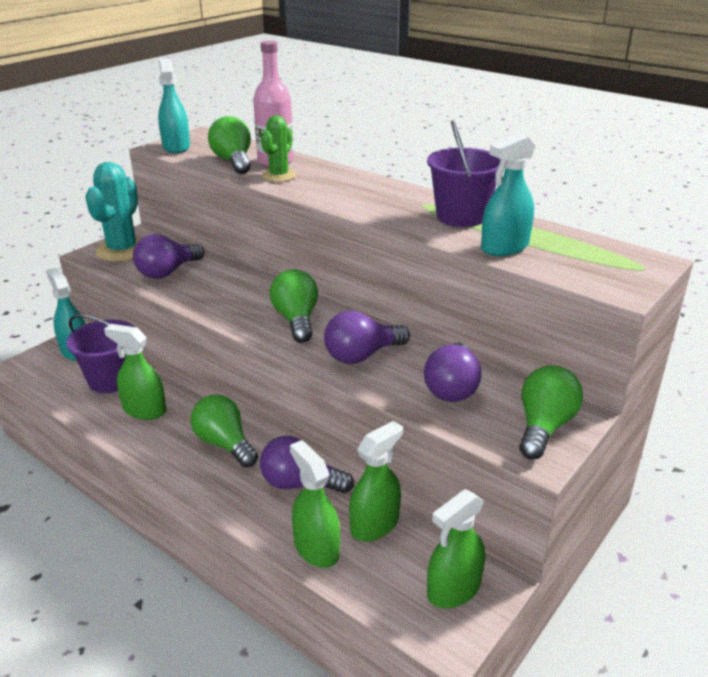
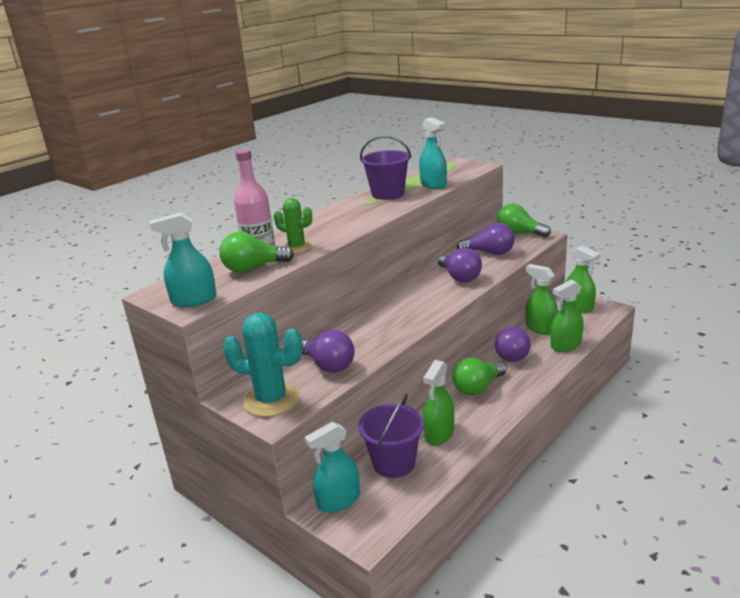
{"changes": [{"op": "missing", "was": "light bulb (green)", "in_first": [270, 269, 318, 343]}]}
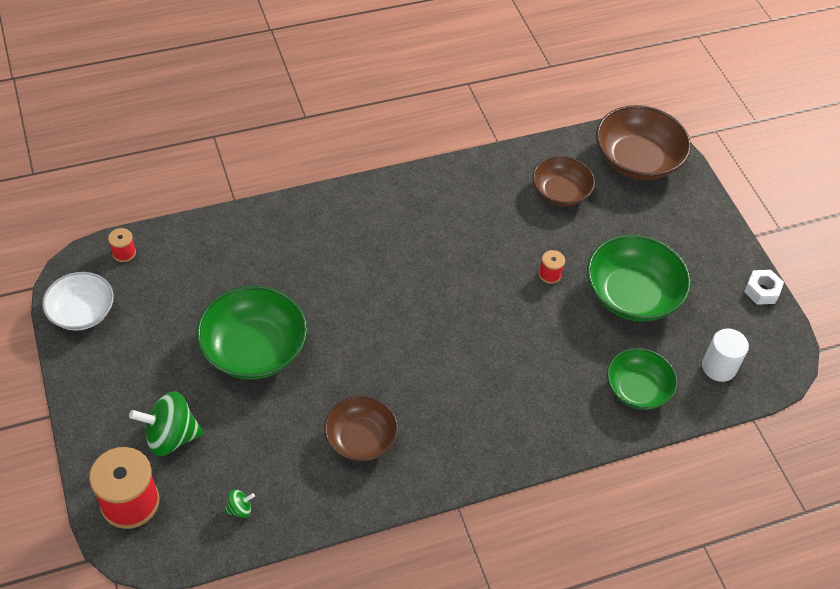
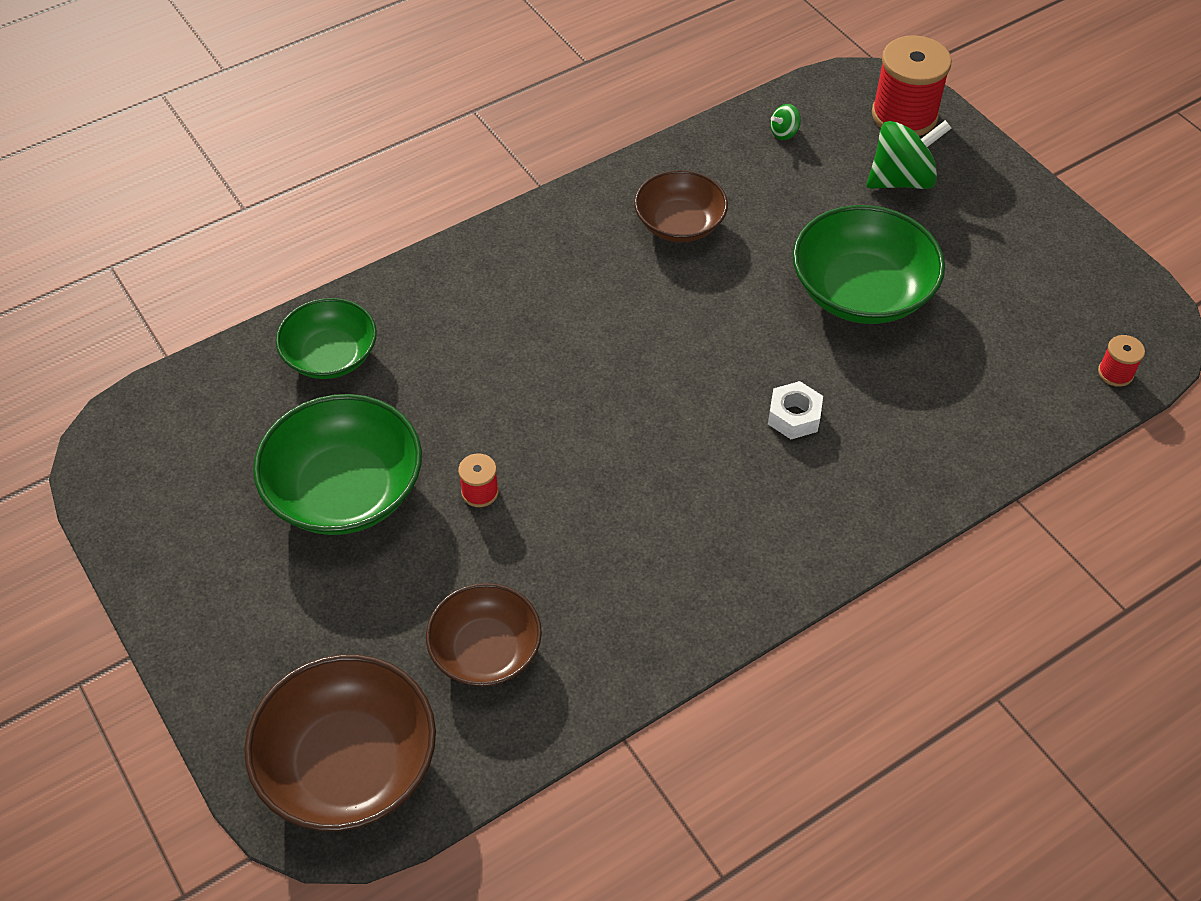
{"changes": [{"op": "relocated", "was": "nut (white)", "in_first": [744, 270, 784, 305], "in_second": [768, 381, 823, 439]}, {"op": "missing", "was": "bowl (white)", "in_first": [42, 272, 114, 331]}, {"op": "missing", "was": "cylinder (white)", "in_first": [702, 328, 749, 382]}]}
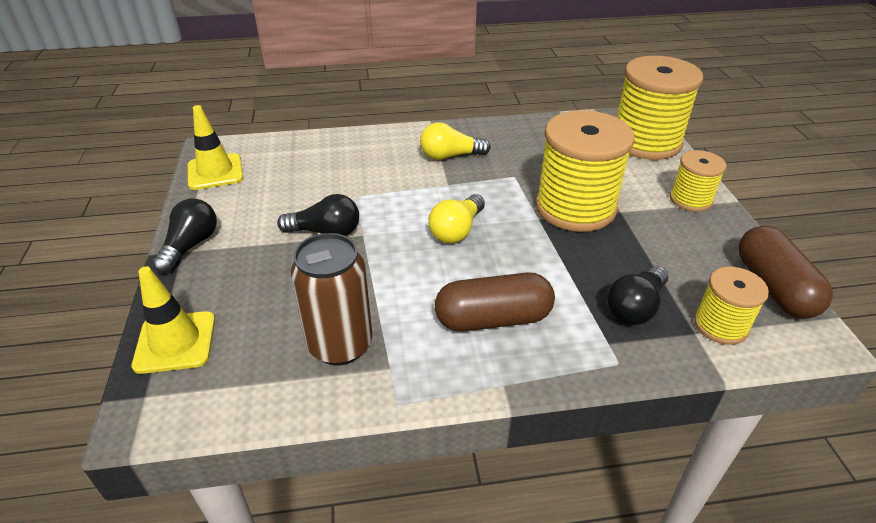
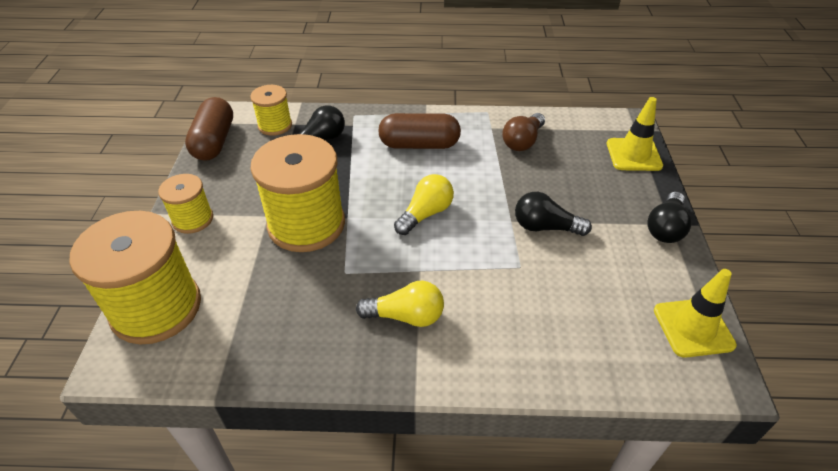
{"changes": [{"op": "exchanged", "was": "can (brown)", "now": "light bulb (brown)", "in_first": [291, 233, 372, 366], "in_second": [502, 113, 545, 151]}]}
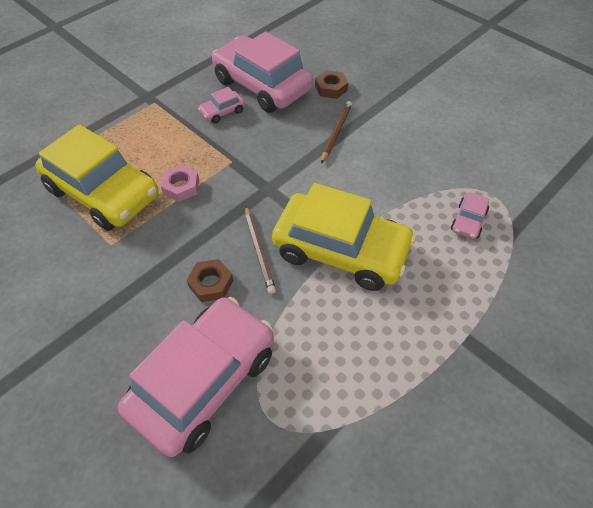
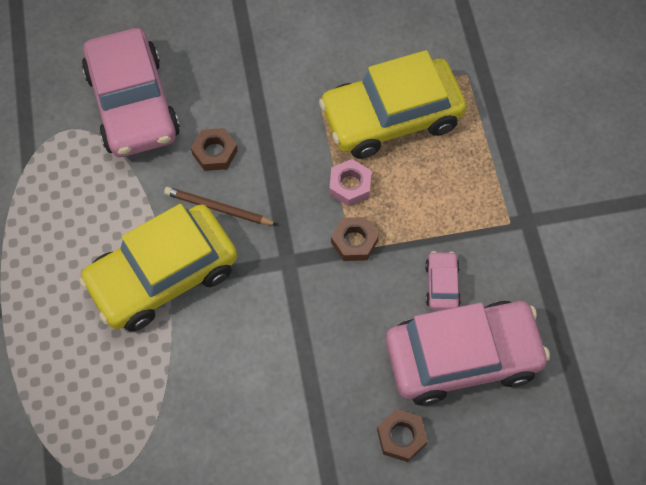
{"changes": [{"op": "appeared", "now": "nut (brown)", "in_second": [331, 217, 379, 261]}, {"op": "missing", "was": "pencil (brown)", "in_first": [321, 101, 352, 164]}, {"op": "missing", "was": "car (pink)", "in_first": [451, 192, 489, 239]}]}
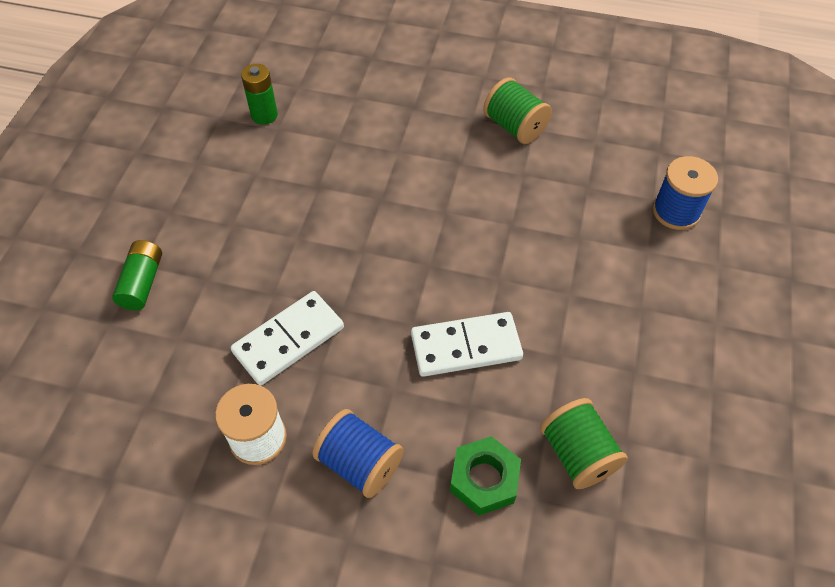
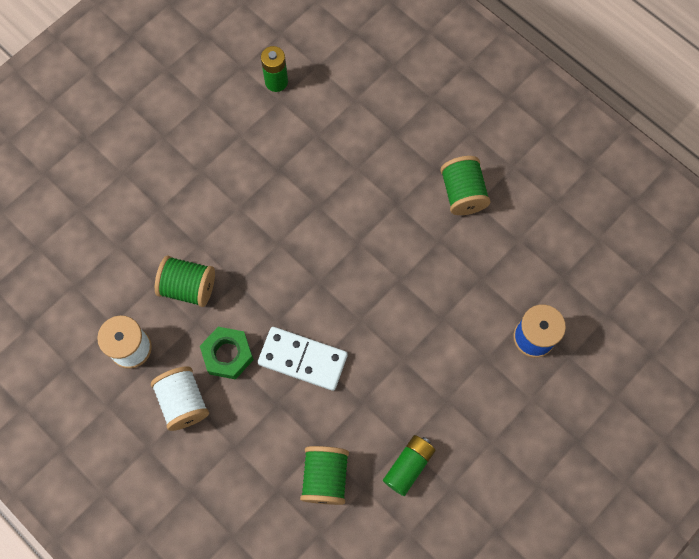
{"changes": [{"op": "colour", "was": "spool (blue)", "now": "spool (white)", "in_first": [312, 409, 404, 498], "in_second": [151, 366, 209, 431]}, {"op": "exchanged", "was": "domino (white)", "now": "spool (green)", "in_first": [231, 291, 344, 386], "in_second": [155, 255, 215, 307]}, {"op": "relocated", "was": "nut (green)", "in_first": [450, 436, 521, 516], "in_second": [200, 327, 254, 380]}, {"op": "relocated", "was": "battery (green)", "in_first": [112, 240, 162, 310], "in_second": [383, 435, 436, 496]}]}
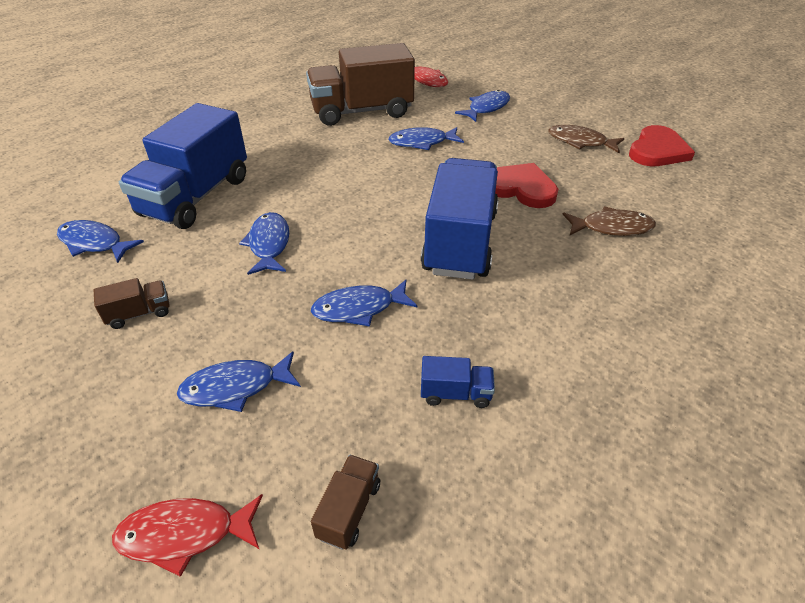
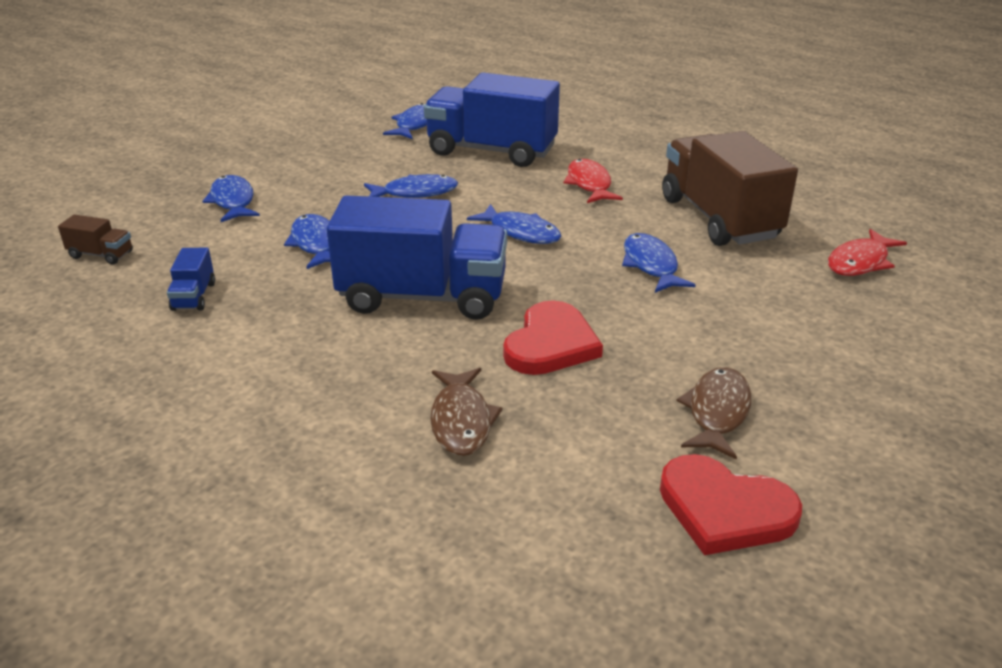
{"changes": [{"op": "relocated", "was": "fish (blue)", "in_first": [455, 90, 510, 122], "in_second": [467, 204, 561, 244]}, {"op": "relocated", "was": "fish (red)", "in_first": [112, 494, 263, 577], "in_second": [564, 159, 623, 203]}, {"op": "missing", "was": "truck (brown)", "in_first": [93, 278, 169, 329]}]}
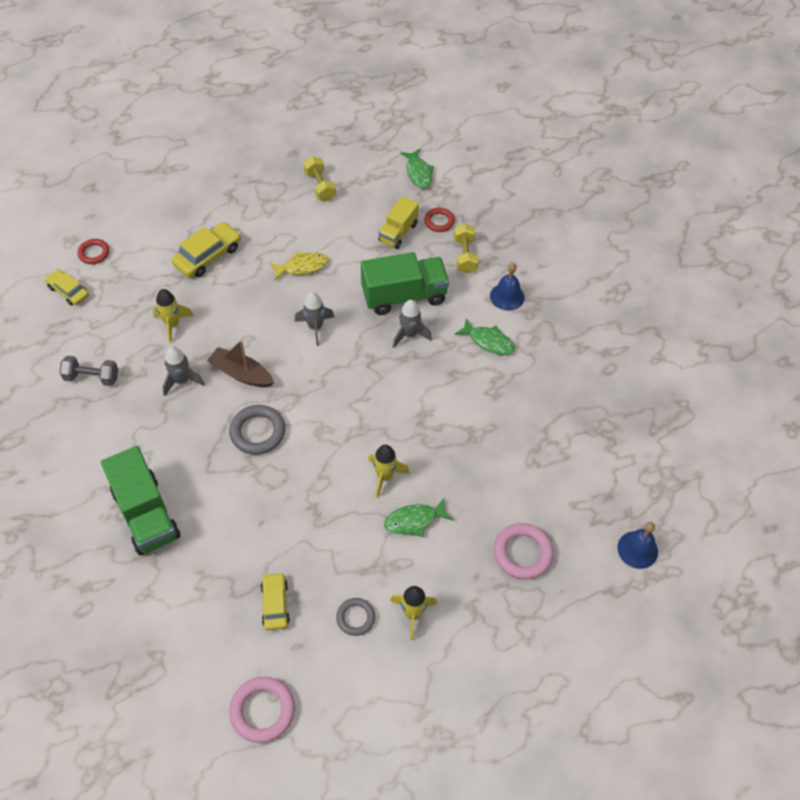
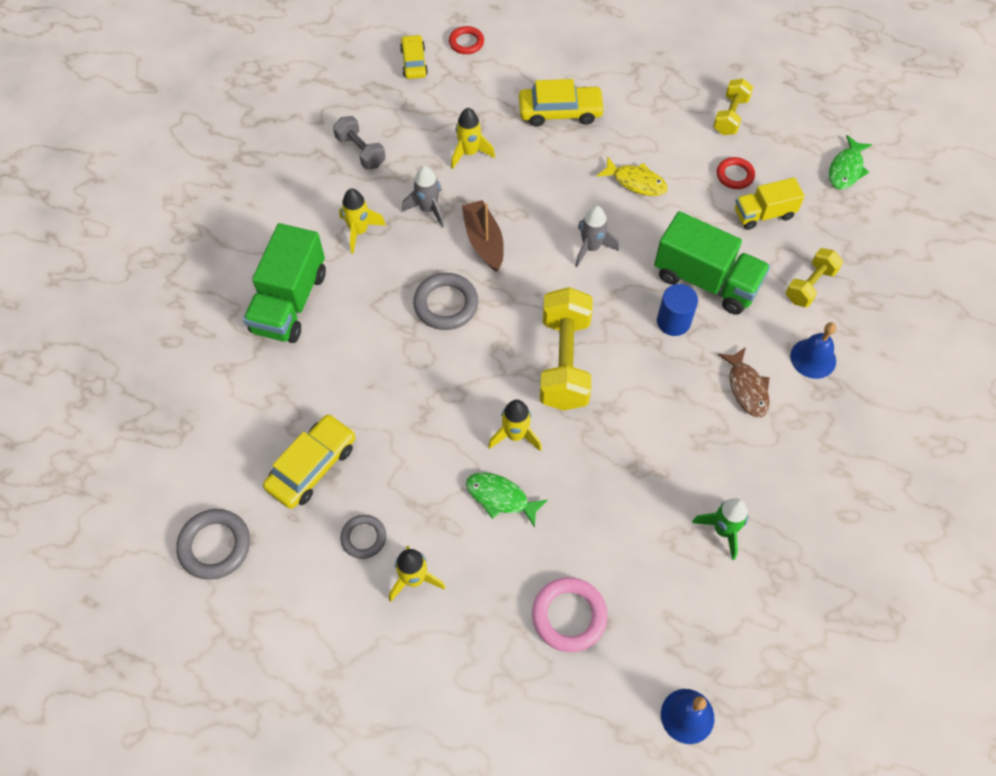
{"changes": [{"op": "colour", "was": "ring (pink)", "now": "ring (grey)", "in_first": [229, 677, 295, 743], "in_second": [176, 509, 250, 580]}, {"op": "size", "was": "car (yellow)", "in_first": [261, 572, 290, 630], "in_second": [263, 414, 355, 509], "ratio": 1.53}, {"op": "appeared", "now": "rocket (yellow)", "in_second": [339, 189, 386, 254]}, {"op": "appeared", "now": "dumbbell (yellow)", "in_second": [540, 287, 593, 411]}, {"op": "exchanged", "was": "rocket (grey)", "now": "cylinder (blue)", "in_first": [393, 300, 432, 348], "in_second": [657, 284, 698, 336]}, {"op": "appeared", "now": "rocket (green)", "in_second": [692, 498, 748, 560]}, {"op": "relocated", "was": "ring (red)", "in_first": [424, 208, 455, 232], "in_second": [717, 157, 755, 189]}, {"op": "colour", "was": "fish (green)", "now": "fish (brown)", "in_first": [455, 318, 515, 355], "in_second": [718, 347, 770, 417]}]}
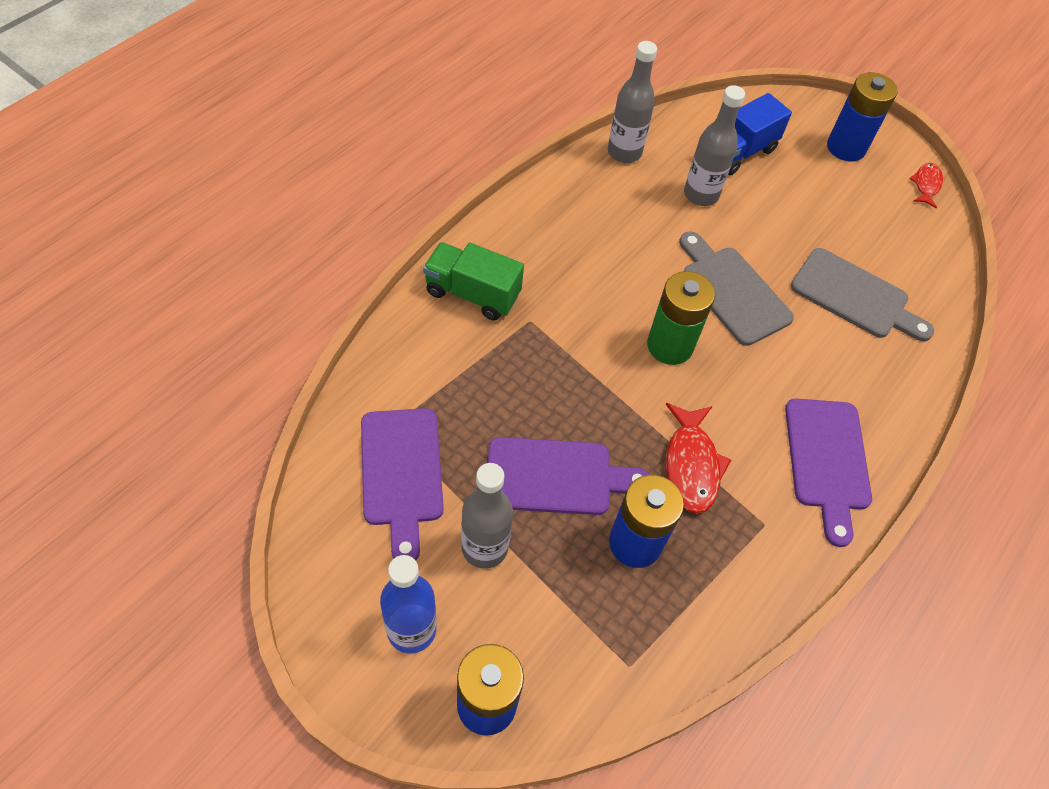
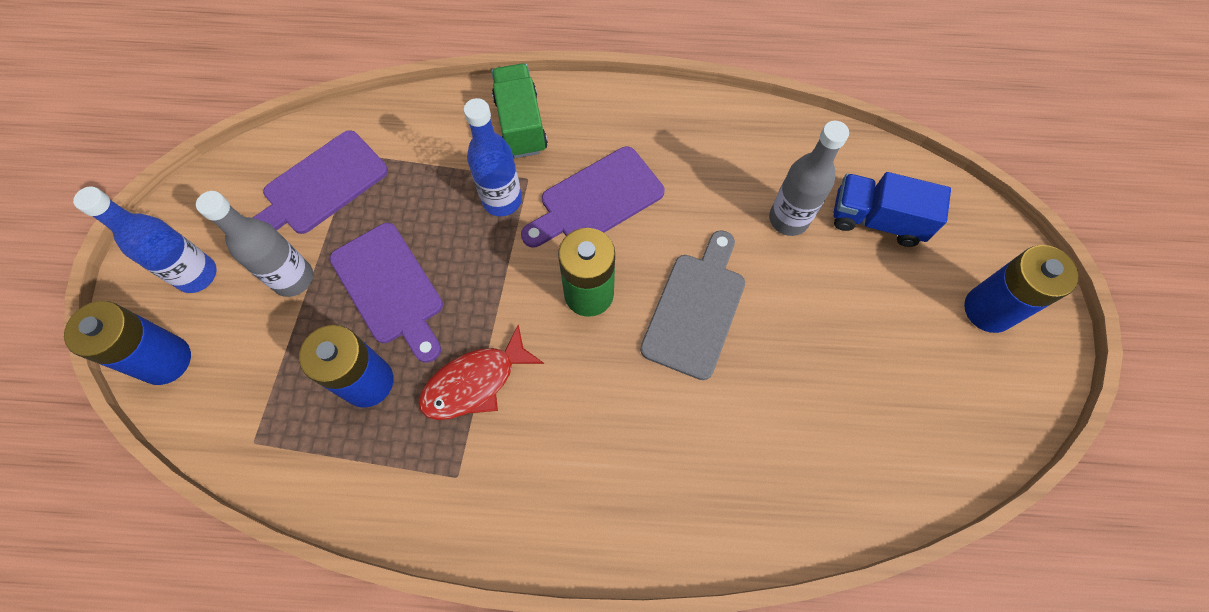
{"changes": [{"op": "appeared", "now": "bottle (blue)", "in_second": [464, 98, 522, 216]}, {"op": "relocated", "was": "cutting board (purple)", "in_first": [785, 399, 872, 547], "in_second": [521, 147, 664, 247]}, {"op": "missing", "was": "bottle (grey)", "in_first": [608, 41, 657, 163]}, {"op": "missing", "was": "cutting board (grey)", "in_first": [791, 248, 934, 341]}, {"op": "missing", "was": "fish (red)", "in_first": [909, 163, 943, 208]}]}
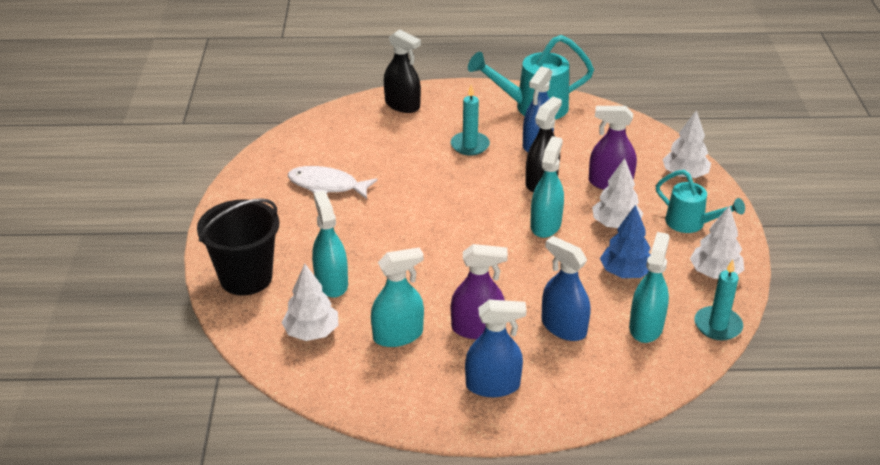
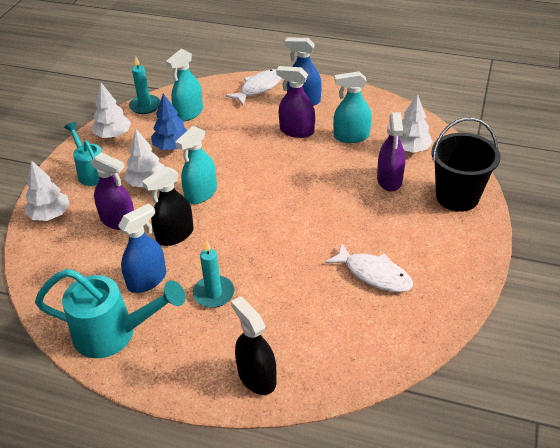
{"changes": [{"op": "appeared", "now": "fish (white)", "in_second": [225, 69, 282, 105]}, {"op": "colour", "was": "spray bottle (turquoise)", "now": "spray bottle (purple)", "in_first": [312, 191, 348, 298], "in_second": [377, 112, 405, 192]}, {"op": "missing", "was": "spray bottle (blue)", "in_first": [542, 236, 591, 341]}]}
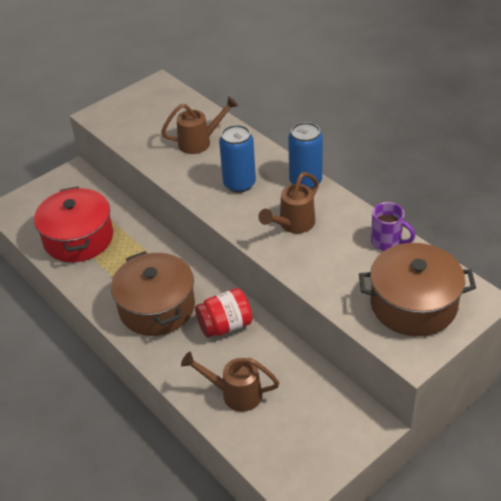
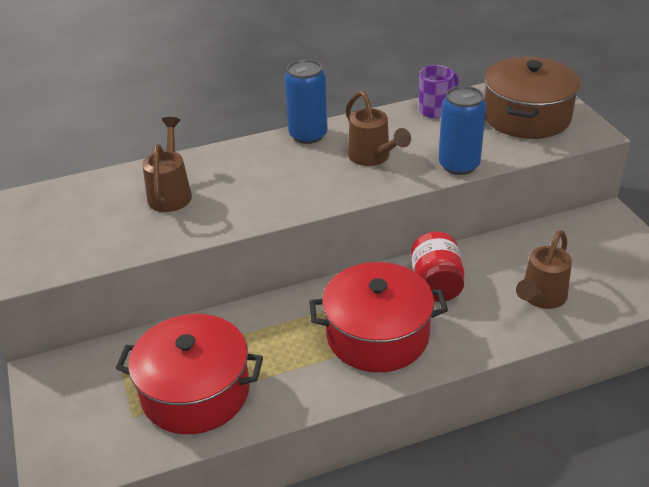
{"changes": [{"op": "colour", "was": "pot (brown)", "now": "pot (red)", "in_first": [111, 251, 195, 336], "in_second": [309, 262, 448, 372]}, {"op": "relocated", "was": "can (blue)", "in_first": [219, 125, 256, 193], "in_second": [438, 86, 486, 175]}]}
